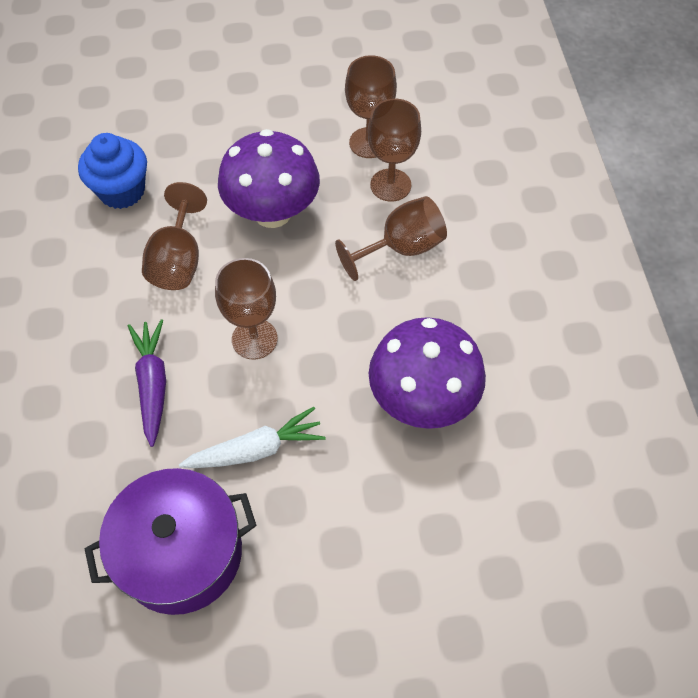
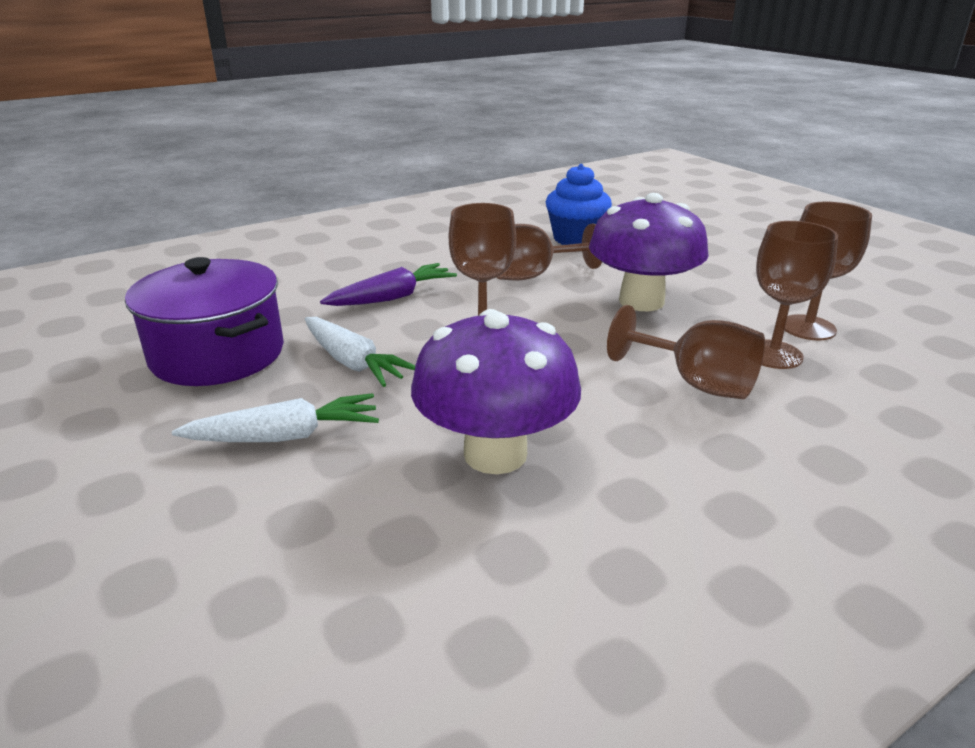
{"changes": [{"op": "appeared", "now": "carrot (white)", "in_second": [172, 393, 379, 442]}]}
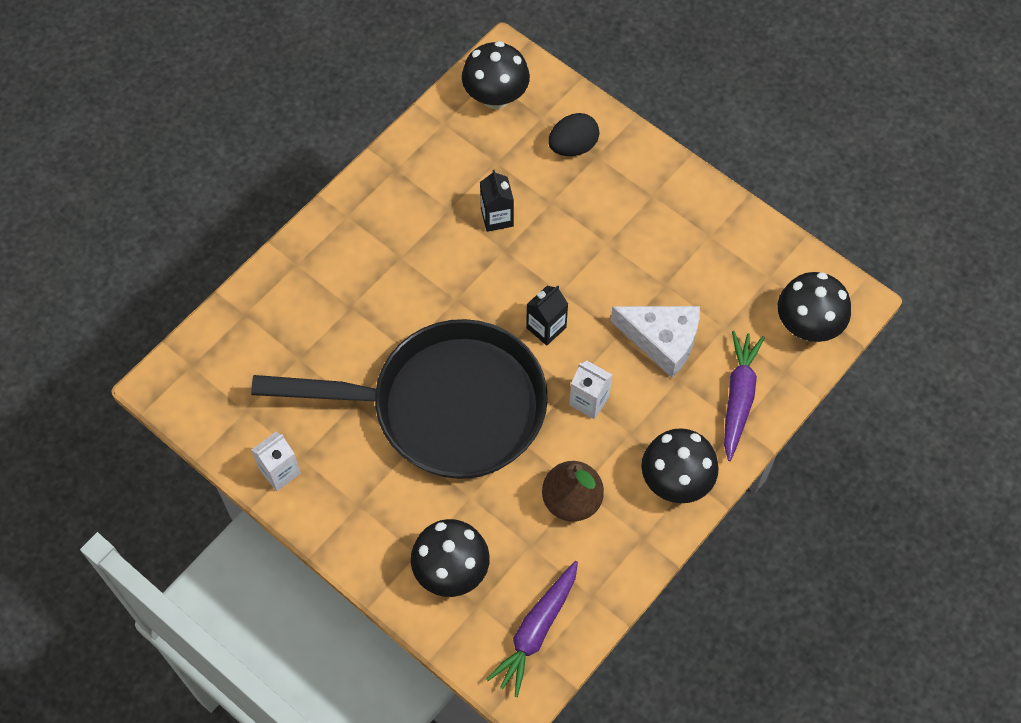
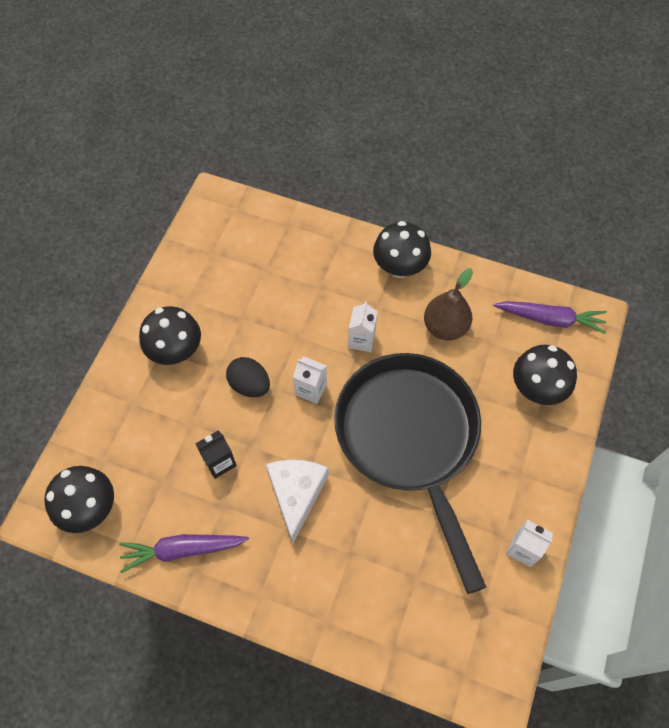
{"changes": [{"op": "relocated", "was": "carrot (purple)", "in_first": [724, 331, 765, 461], "in_second": [119, 534, 249, 573]}, {"op": "relocated", "was": "mushroom (black)", "in_first": [778, 272, 851, 342], "in_second": [139, 306, 201, 365]}, {"op": "relocated", "was": "egg (black)", "in_first": [548, 113, 599, 156], "in_second": [226, 357, 270, 397]}, {"op": "relocated", "was": "cheese (white)", "in_first": [611, 306, 700, 378], "in_second": [266, 459, 328, 544]}, {"op": "colour", "was": "carton (black)", "now": "carton (white)", "in_first": [526, 285, 568, 346], "in_second": [293, 357, 327, 404]}]}
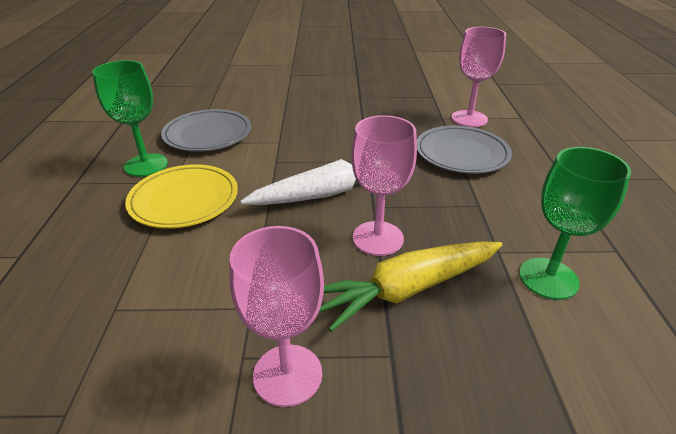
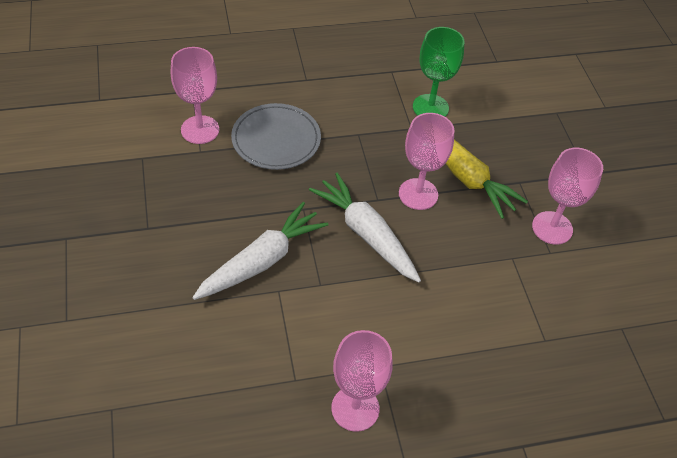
{"changes": [{"op": "appeared", "now": "carrot (white)", "in_second": [192, 202, 329, 300]}, {"op": "colour", "was": "goblet (green)", "now": "goblet (pink)", "in_first": [92, 60, 168, 177], "in_second": [331, 330, 392, 432]}, {"op": "missing", "was": "plate (yellow)", "in_first": [125, 164, 238, 229]}, {"op": "missing", "was": "plate (grey)", "in_first": [161, 109, 251, 152]}]}
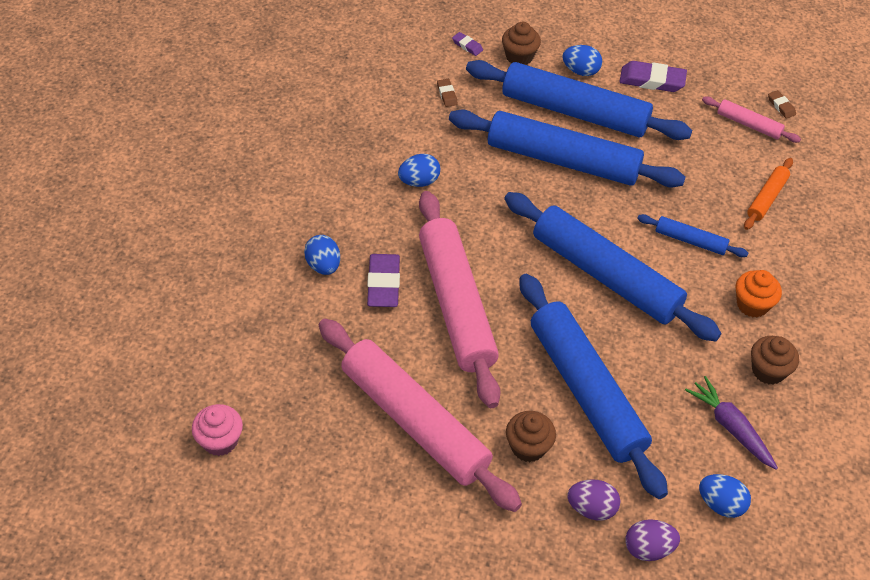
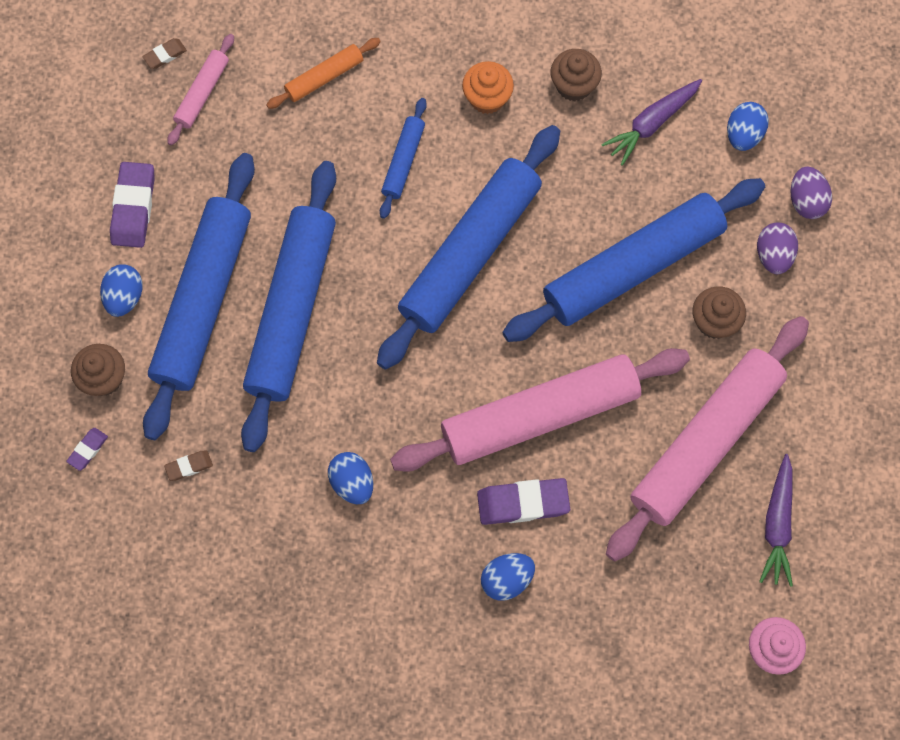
{"changes": [{"op": "spun", "was": "rolling pin (orange)", "in_first": [744, 158, 793, 230], "in_second": [266, 38, 381, 109], "clockwise": -60}, {"op": "appeared", "now": "carrot (purple)", "in_second": [759, 454, 793, 587]}]}
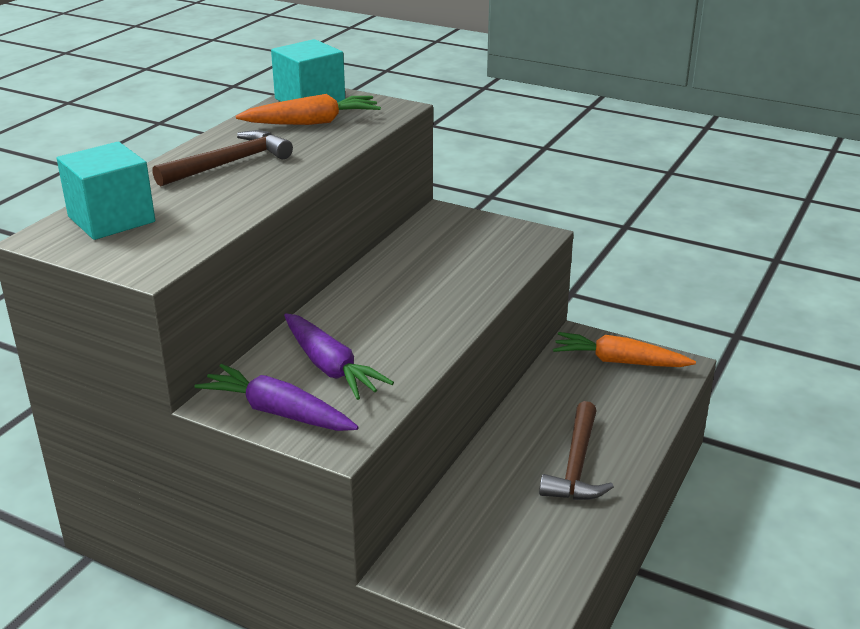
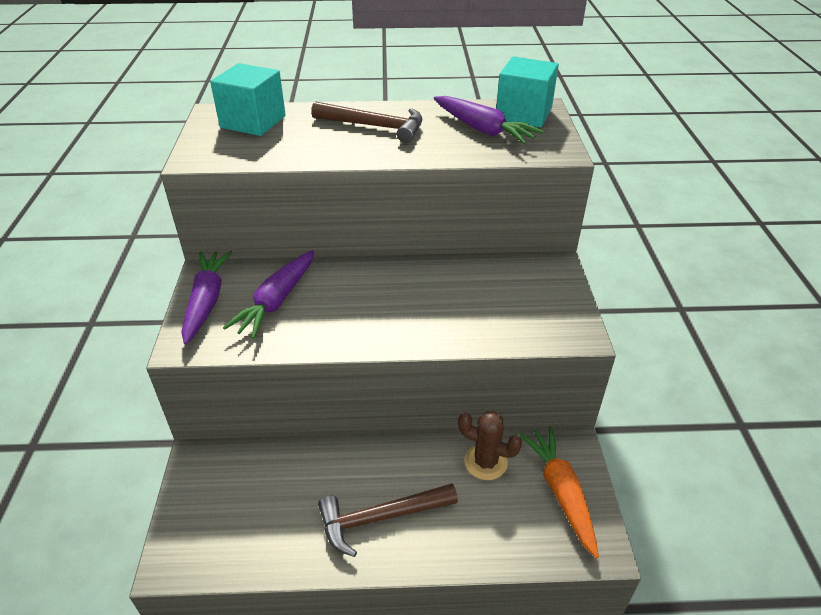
{"changes": [{"op": "colour", "was": "carrot (orange)", "now": "carrot (purple)", "in_first": [236, 94, 381, 125], "in_second": [434, 96, 544, 144]}, {"op": "appeared", "now": "cactus (brown)", "in_second": [458, 411, 522, 480]}]}
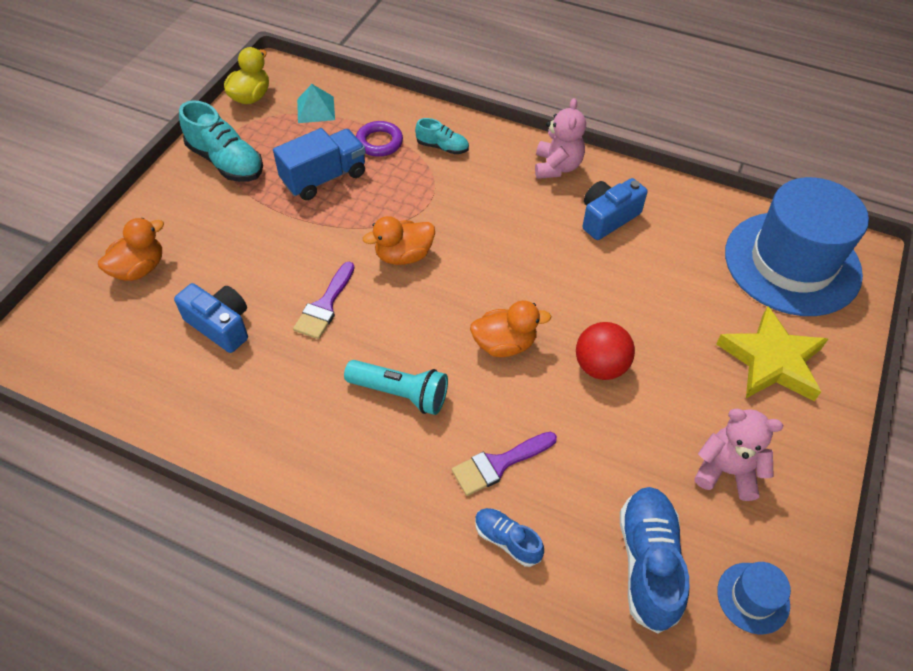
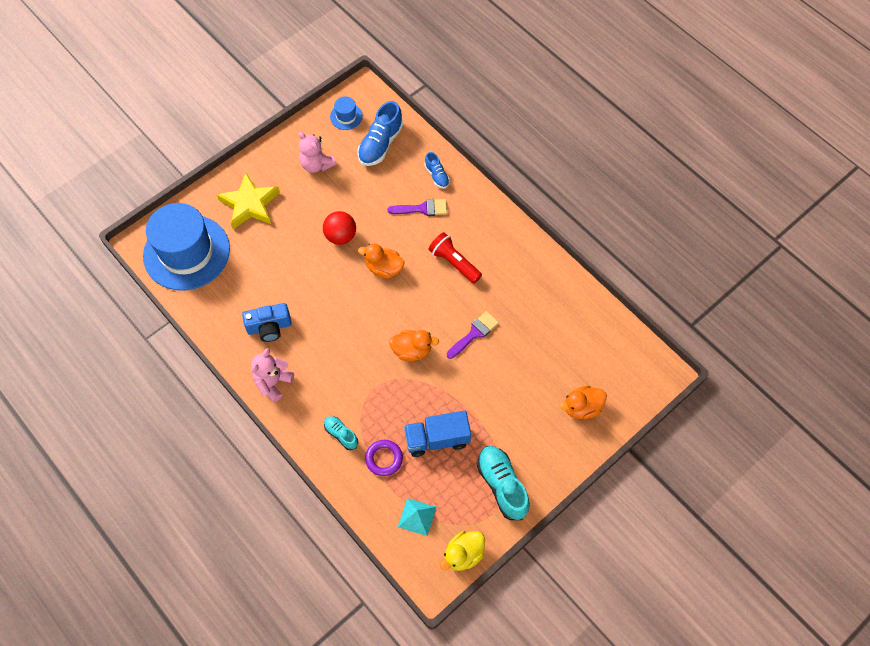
{"changes": [{"op": "colour", "was": "flashlight (turquoise)", "now": "flashlight (red)", "in_first": [344, 360, 448, 415], "in_second": [428, 232, 482, 284]}, {"op": "missing", "was": "camera (blue)", "in_first": [174, 283, 248, 353]}]}
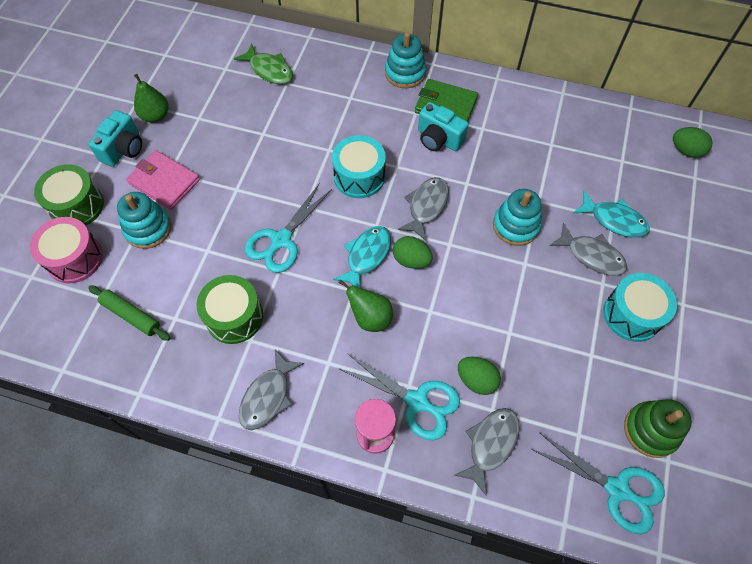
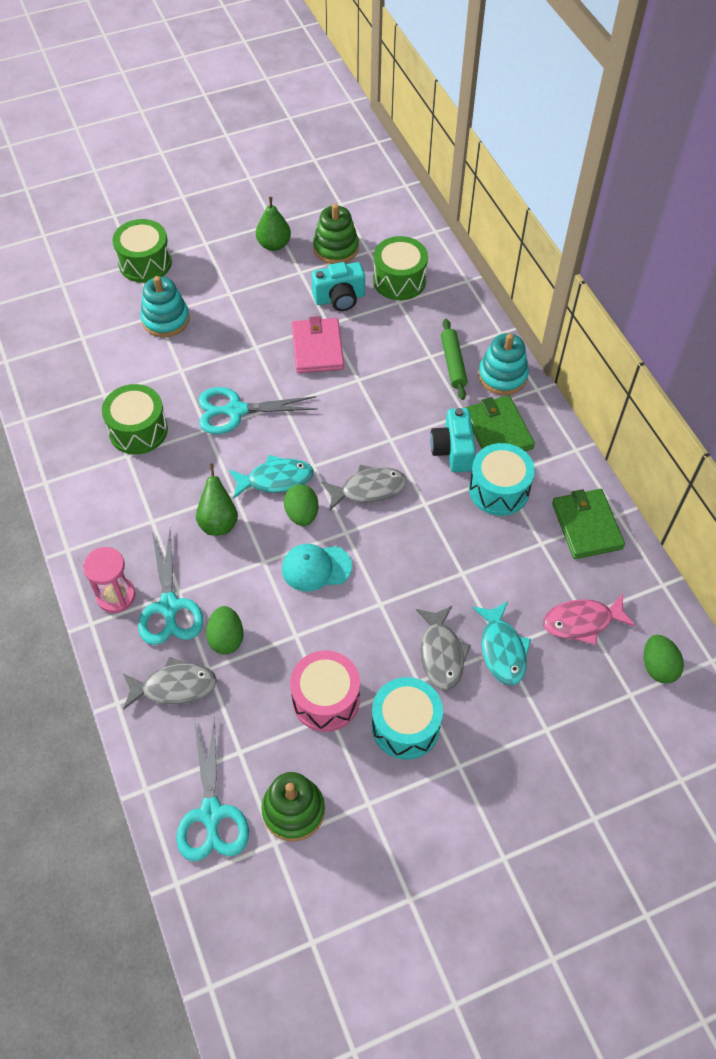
{"changes": [{"op": "appeared", "now": "cap (turquoise)", "in_second": [282, 544, 352, 592]}, {"op": "relocated", "was": "drum (pink)", "in_first": [30, 217, 103, 283], "in_second": [290, 651, 360, 732]}, {"op": "relocated", "was": "wallet (pink)", "in_first": [126, 150, 200, 210], "in_second": [291, 316, 344, 373]}, {"op": "relocated", "was": "camera (turquoise)", "in_first": [88, 110, 142, 167], "in_second": [311, 262, 365, 311]}, {"op": "appeared", "now": "stacking toy (green)", "in_second": [313, 204, 359, 264]}, {"op": "exchanged", "was": "fish (green)", "now": "drum (green)", "in_first": [234, 44, 293, 84], "in_second": [373, 236, 428, 300]}, {"op": "relocated", "was": "rolling pin (green)", "in_first": [88, 285, 170, 341], "in_second": [441, 319, 468, 400]}, {"op": "relocated", "was": "drum (turquoise)", "in_first": [332, 135, 386, 198], "in_second": [469, 443, 535, 516]}, {"op": "appeared", "now": "fish (pink)", "in_second": [543, 594, 635, 645]}, {"op": "appeared", "now": "wallet (green)", "in_second": [552, 489, 625, 559]}, {"op": "missing", "was": "fish (grey)", "in_first": [239, 349, 304, 430]}, {"op": "missing", "was": "stacking toy (turquoise)", "in_first": [493, 189, 542, 246]}]}
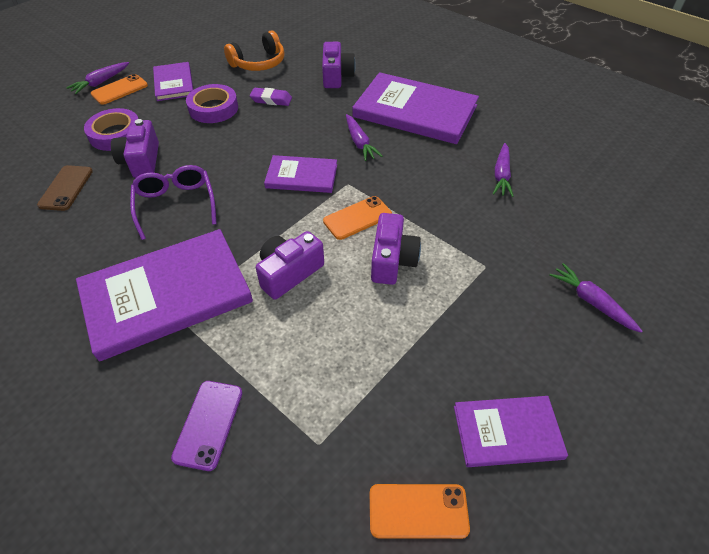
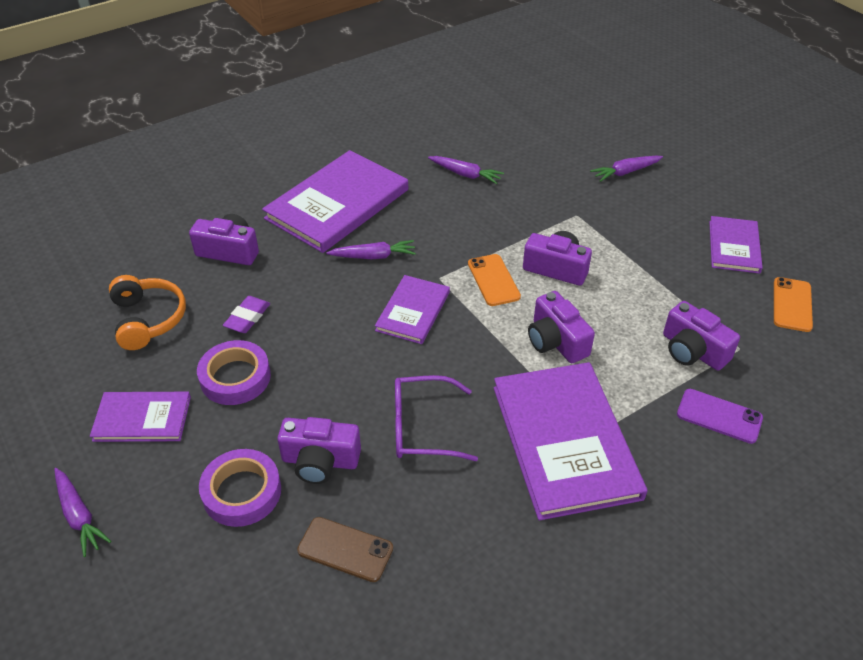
{"changes": [{"op": "appeared", "now": "camera (purple)", "in_second": [663, 301, 740, 370]}, {"op": "missing", "was": "phone (orange)", "in_first": [91, 74, 148, 105]}]}
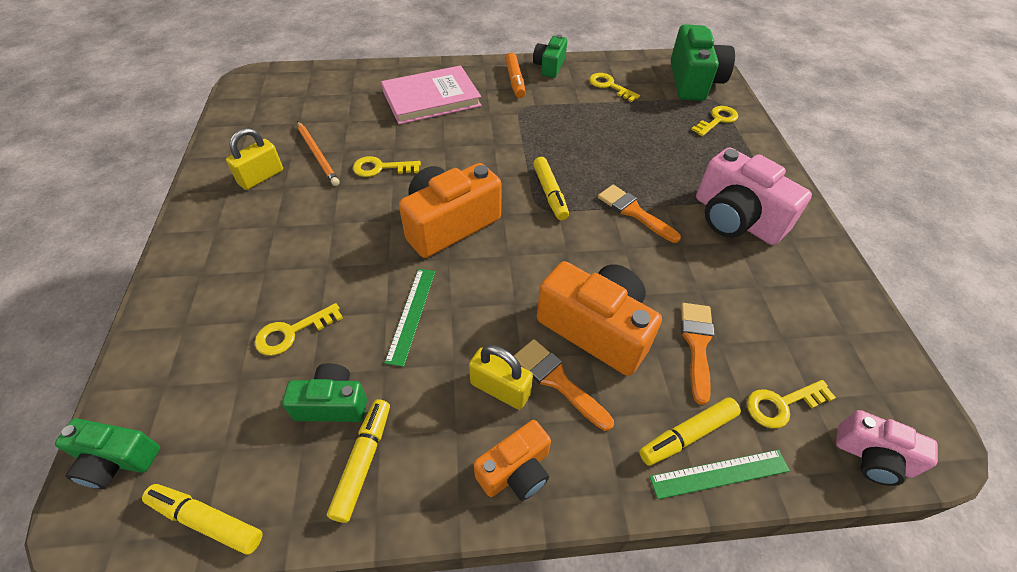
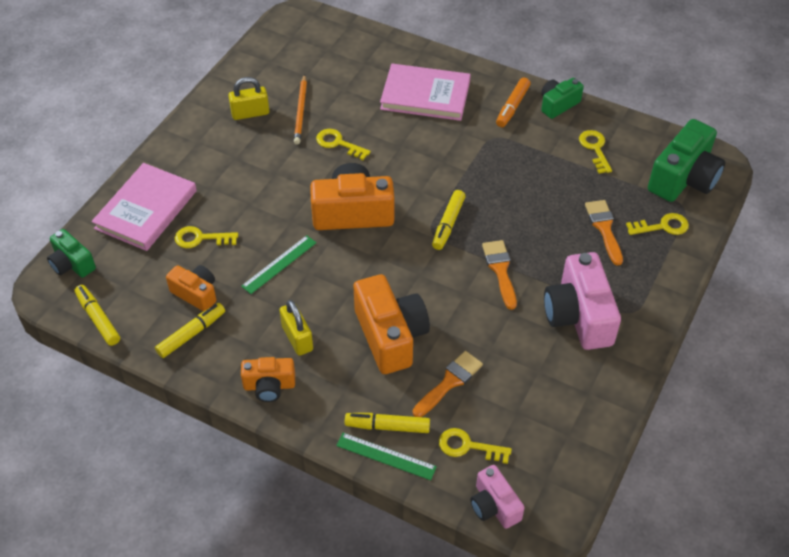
{"changes": [{"op": "appeared", "now": "book (pink)", "in_second": [92, 163, 197, 251]}, {"op": "colour", "was": "camera (green)", "now": "camera (orange)", "in_first": [282, 363, 367, 422], "in_second": [166, 265, 216, 311]}, {"op": "relocated", "was": "brush (orange)", "in_first": [514, 339, 614, 431], "in_second": [585, 200, 623, 266]}]}
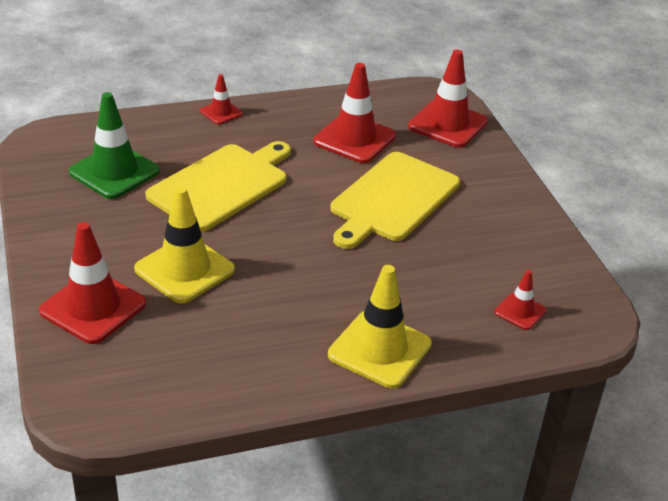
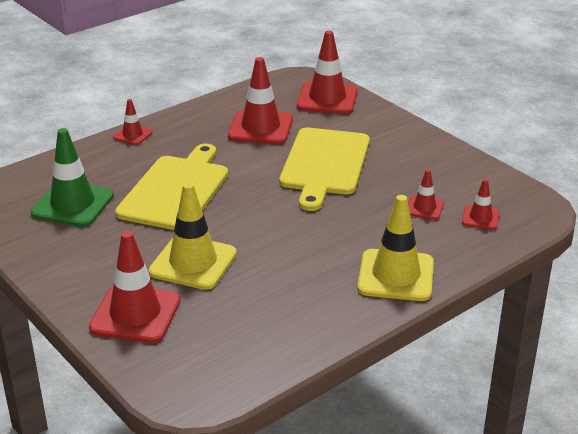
{"changes": [{"op": "appeared", "now": "traffic cone (red)", "in_second": [408, 169, 444, 220]}]}
